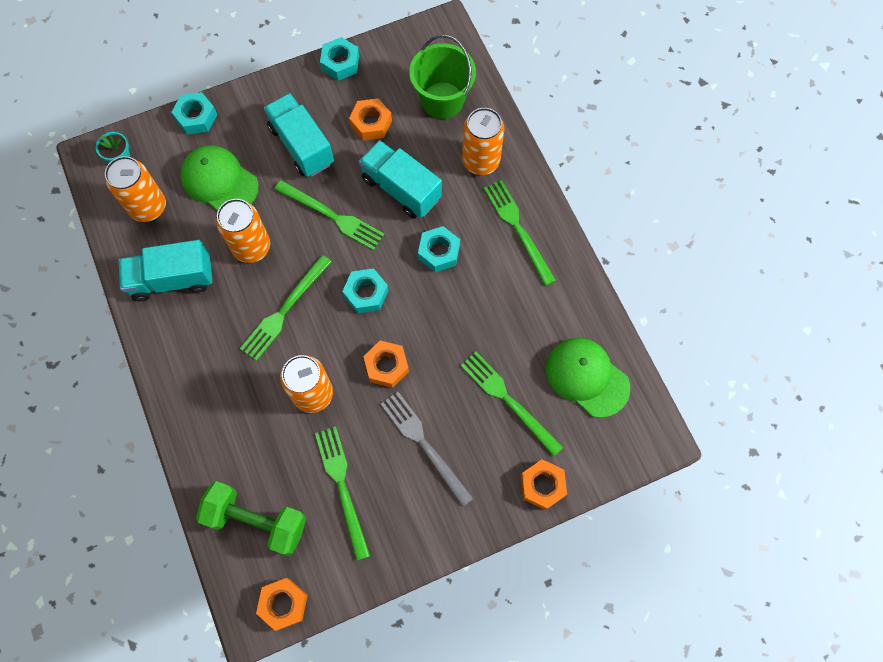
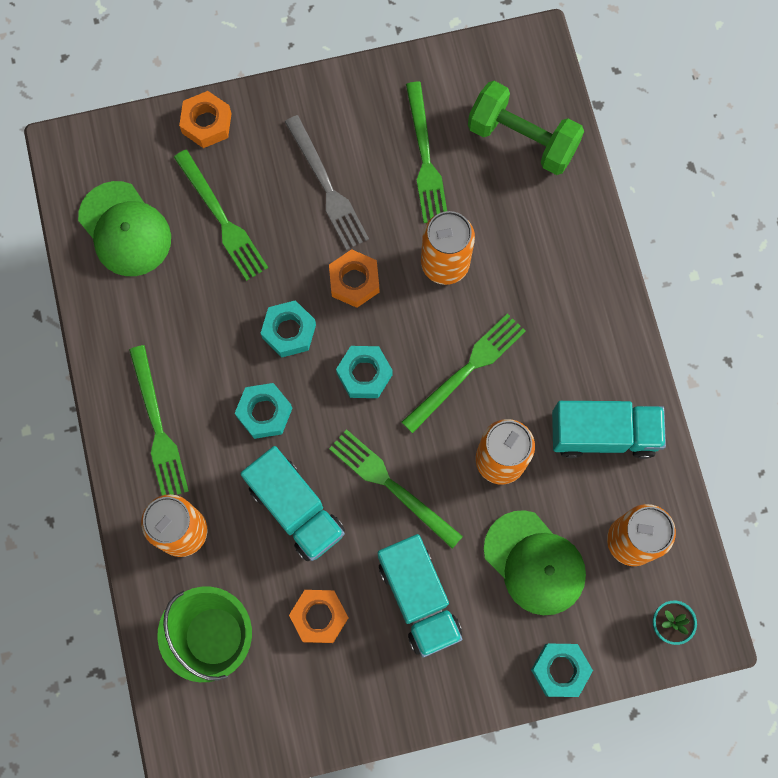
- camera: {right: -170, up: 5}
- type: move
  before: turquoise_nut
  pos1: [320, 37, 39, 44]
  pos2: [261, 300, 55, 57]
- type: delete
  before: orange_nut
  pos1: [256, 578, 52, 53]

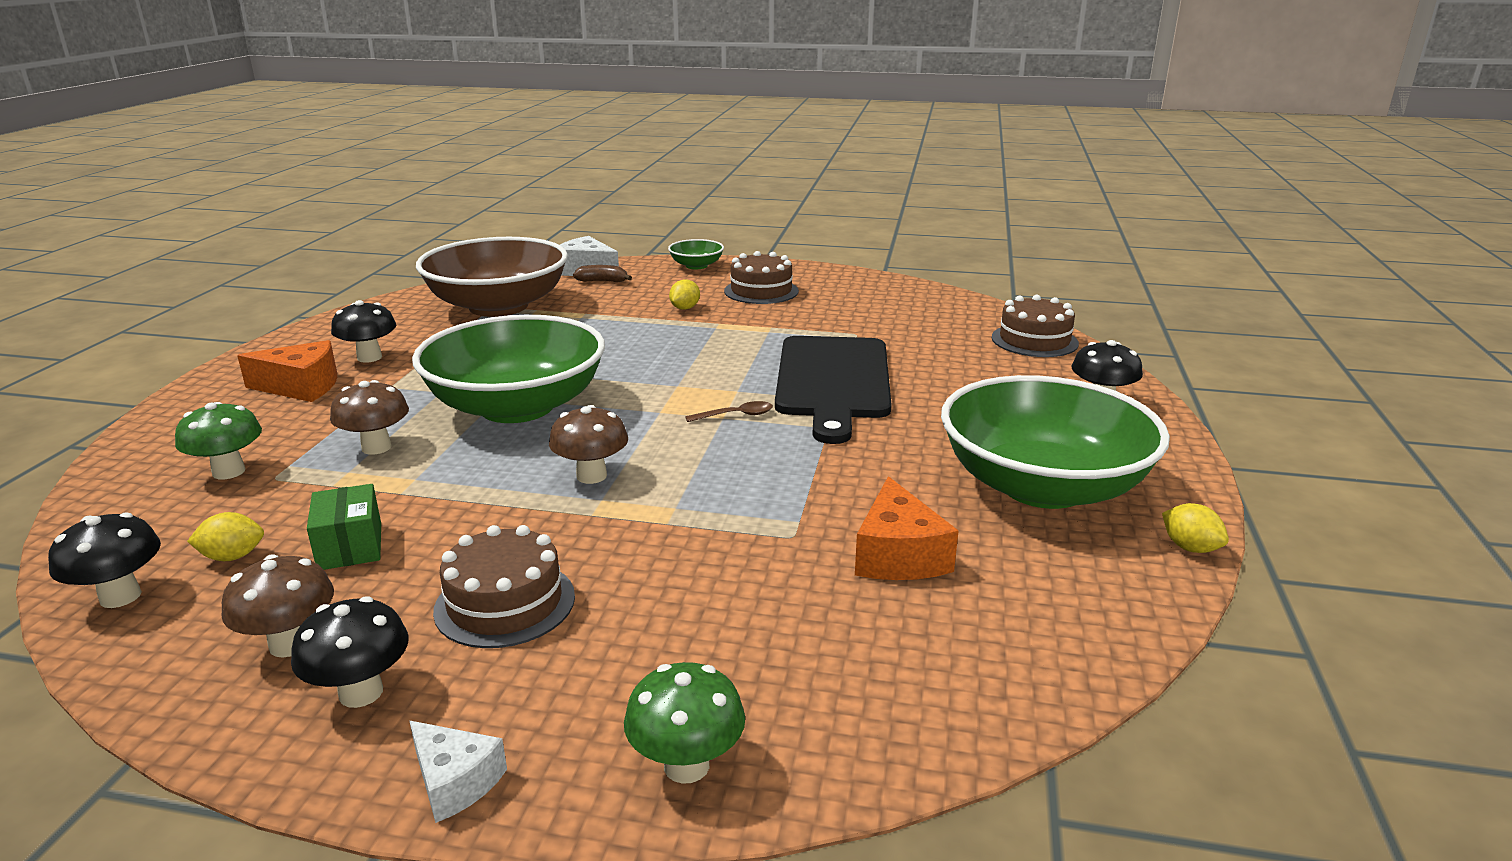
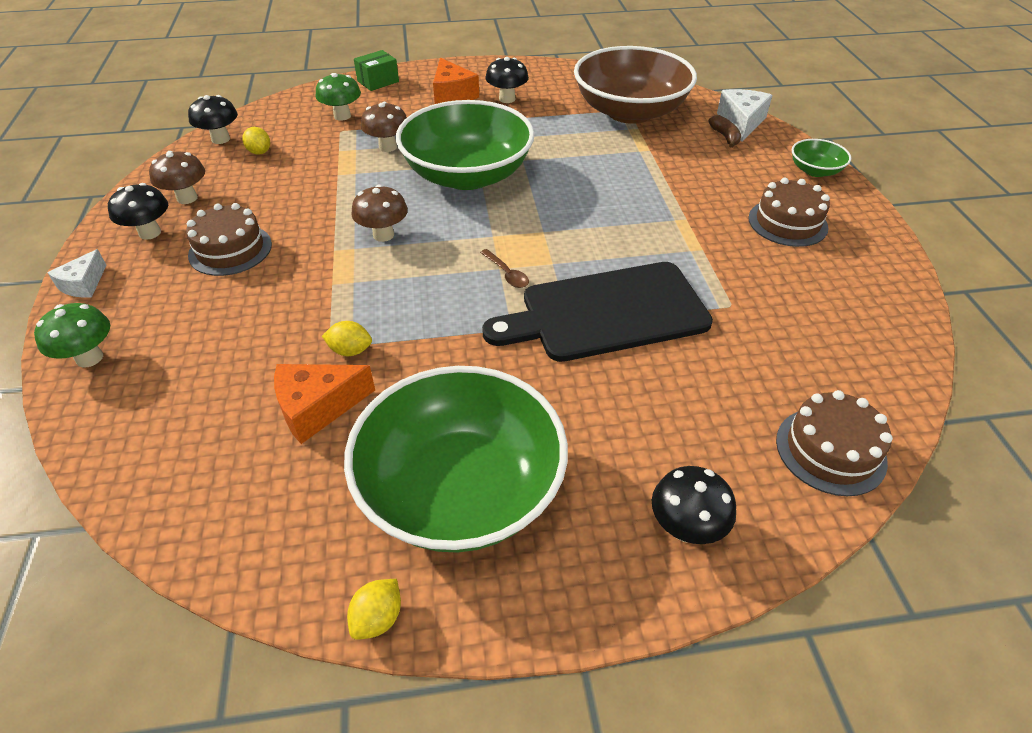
- camera: {right: 70, up: 20}
- type: move
  before: yellow_lemon
  pos1: [669, 280, 31, 30]
  pos2: [322, 321, 50, 35]
- type: move
  before: green_box
  pos1: [307, 484, 74, 86]
  pos2: [354, 50, 45, 41]

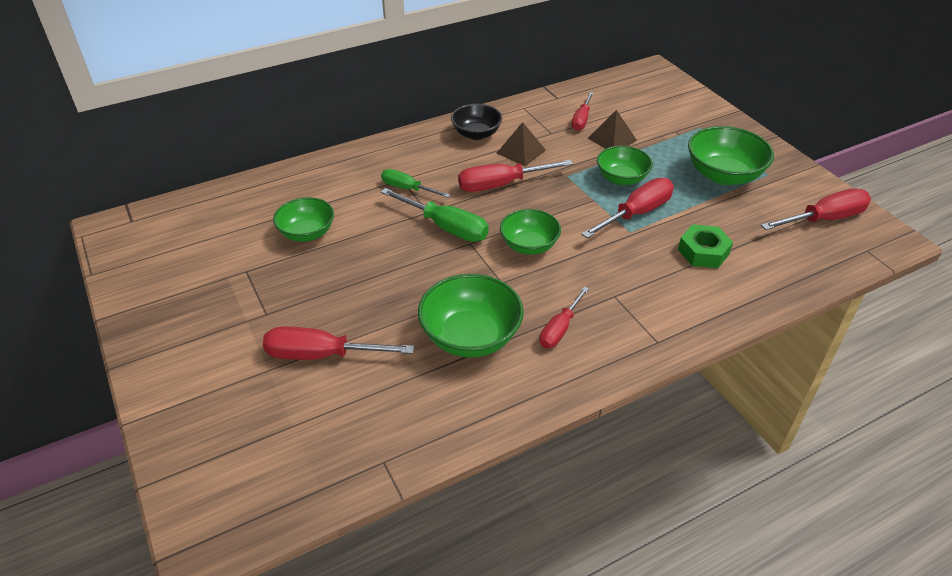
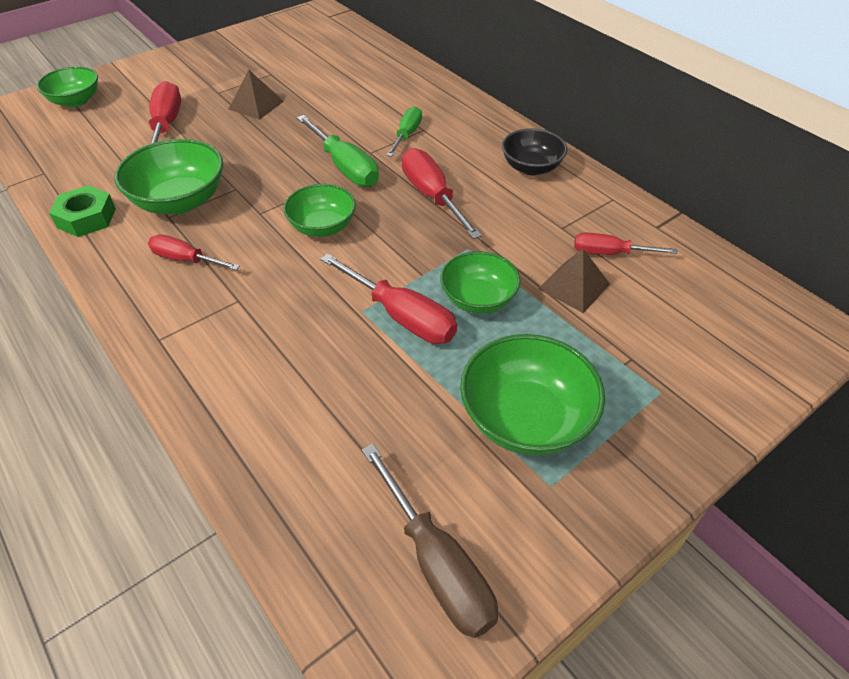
- camera: {right: 80, up: 5}
- type: move
  before: green_bowl
  pos1: [273, 197, 61, 45]
  pos2: [36, 66, 62, 41]
- type: move
  before: green_nut
  pos1: [678, 224, 55, 44]
  pos2: [49, 185, 67, 52]
- type: move
  before: brown_pyramid
  pos1: [497, 122, 49, 44]
  pos2: [229, 70, 55, 50]
- type: rotate
  before: green_screwdriver
  pos1: [381, 188, 108, 54]
  pos2: [297, 115, 82, 72]
  turn: -60
- type: recolor
  before: red_screwdriver
  after: brown_screwdriver
  pos1: [761, 189, 110, 41]
  pos2: [362, 444, 136, 194]

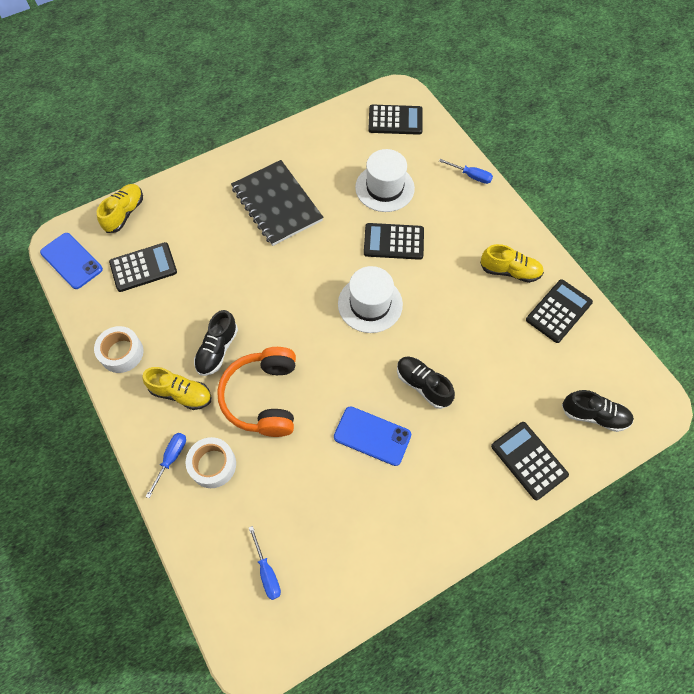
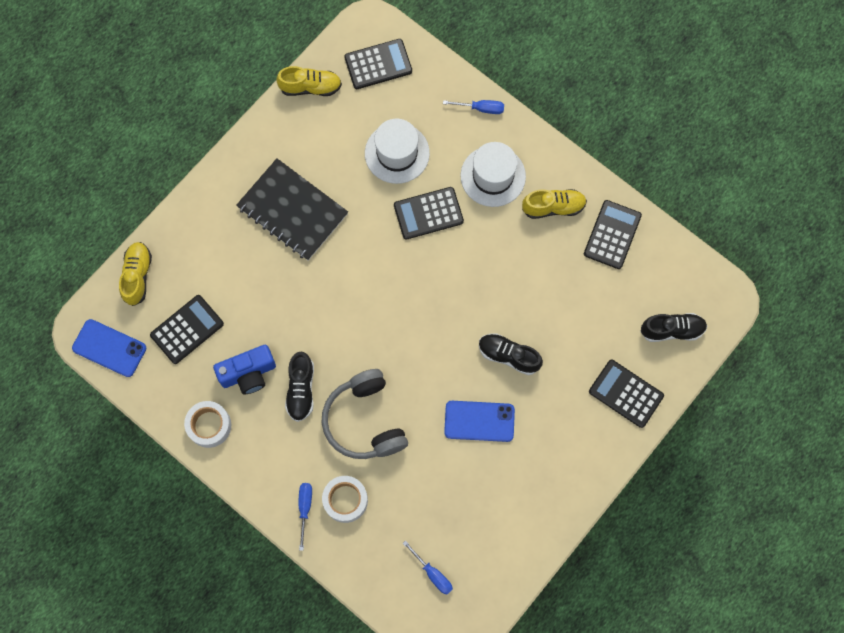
- camera: {right: -20, up: 10}
- type: insert
  after: blue_camera
  pos2: [213, 345, 63, 50]
- type: move
  before: yellow_shoe
  pos1: [142, 367, 70, 43]
  pos2: [276, 66, 66, 30]
- type: recolor
  before: orange_headphones
  after: grey_headphones
  pos1: [217, 347, 79, 90]
  pos2: [322, 369, 86, 90]
- type: move
  before: white_hat
  pos1: [338, 266, 65, 67]
  pos2: [460, 142, 66, 65]

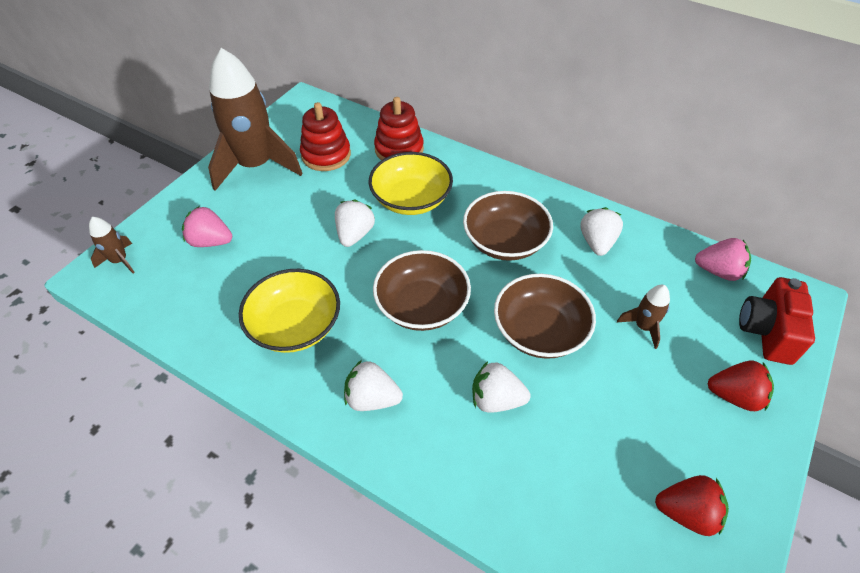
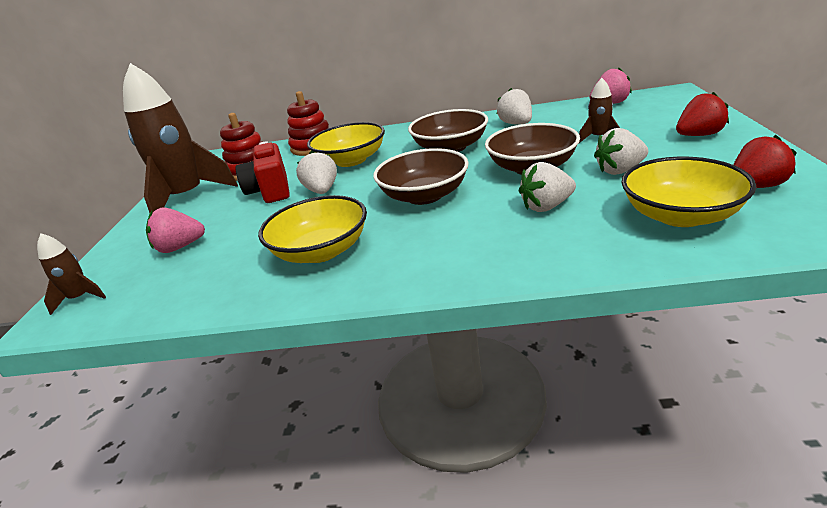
- camera: {right: -25, up: -20}
- type: move
  before: red_camera
  pos1: [739, 277, 76, 88]
  pos2: [235, 141, 55, 62]
- type: move
  before: white_strawberry
  pos1: [344, 360, 59, 51]
  pos2: [594, 128, 54, 47]
- type: insert
  after: yellow_bowl
  pos2: [621, 157, 135, 70]

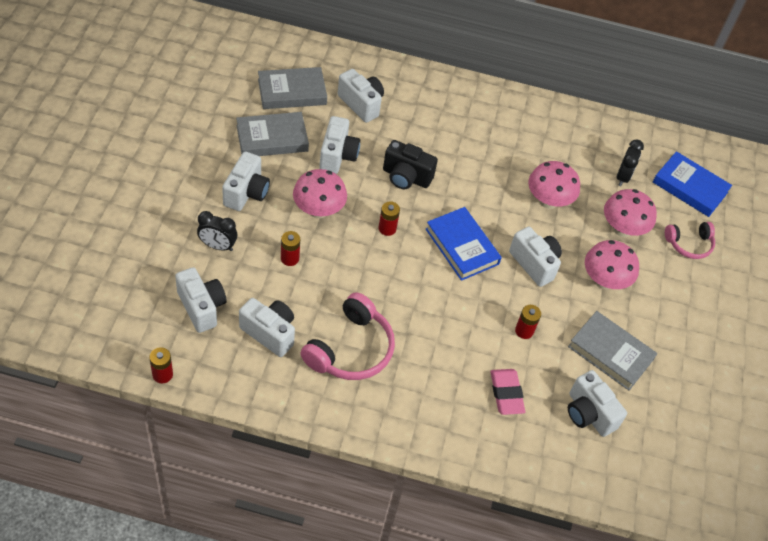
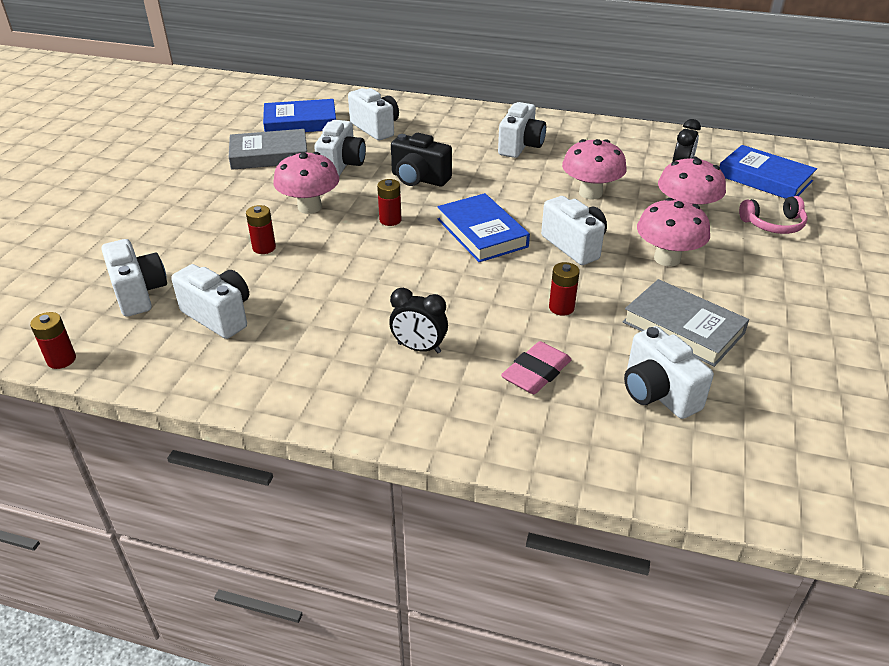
- camera: {right: 10, up: -15}
- type: recolor
  before: grey_book
  after: blue_book
  pos1: [258, 67, 69, 42]
  pos2: [263, 99, 73, 33]
- type: move
  before: black_clock
  pos1: [197, 211, 40, 40]
  pos2: [389, 288, 59, 65]
- type: move
  before: white_camera
  pos1: [222, 151, 48, 60]
  pos2: [498, 102, 48, 56]
- type: rotate
  before: pink_eraser
  pos1: [490, 369, 35, 46]
  pos2: [501, 341, 71, 53]
  turn: 45
- type: delete
  before: pink_headphones
  pos1: [300, 292, 95, 88]

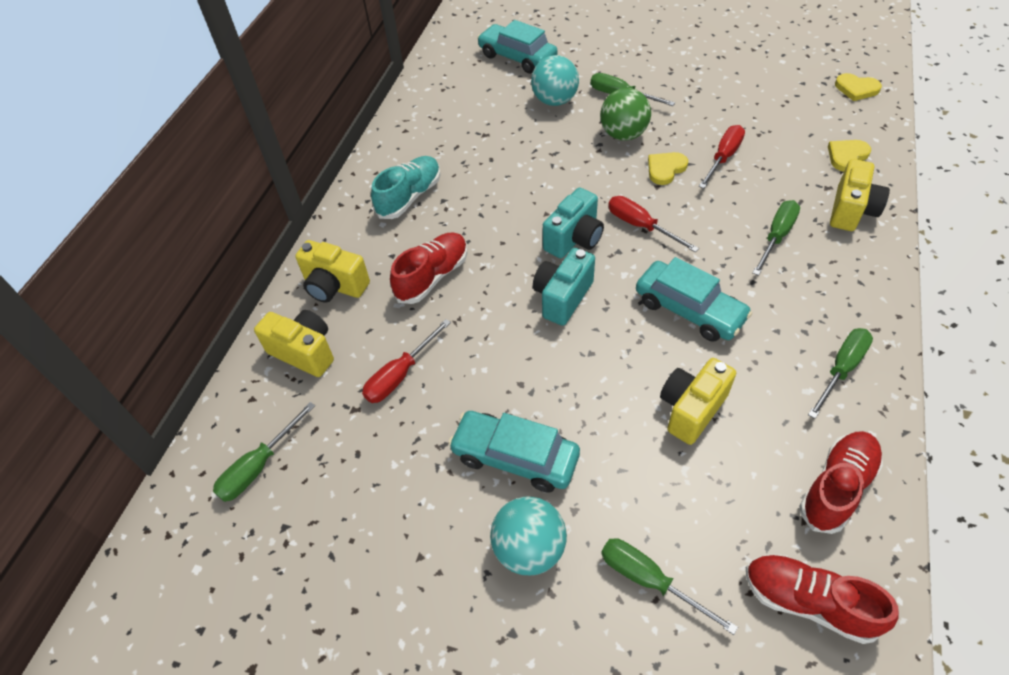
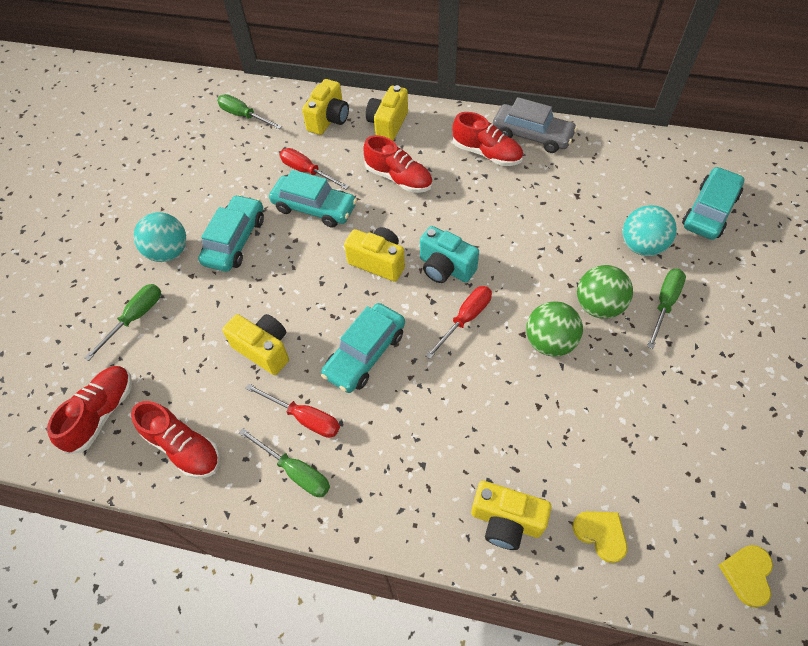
- camera: {right: 85, up: 5}
- type: move
  before: red_screwdriver
  pos1: [699, 125, 46, 63]
  pos2: [245, 384, 95, 54]
- type: insert
  after: turquoise_car
  pos2: [269, 170, 88, 58]
- type: recolor
  before: turquoise_camera
  after: yellow_camera
  pos1: [533, 248, 62, 78]
  pos2: [344, 227, 61, 55]
- type: recolor
  before: turquoise_shoe
  after: red_shoe
  pos1: [371, 156, 70, 63]
  pos2: [453, 112, 70, 54]
- type: insert
  after: grey_car
  pos2: [493, 97, 84, 56]
- type: replace
  before: yellow_heart
  after: green_ball
  pos1: [648, 152, 40, 33]
  pos2: [526, 301, 57, 56]
- type: delete
  before: green_screwdriver
  pos1: [753, 200, 47, 76]

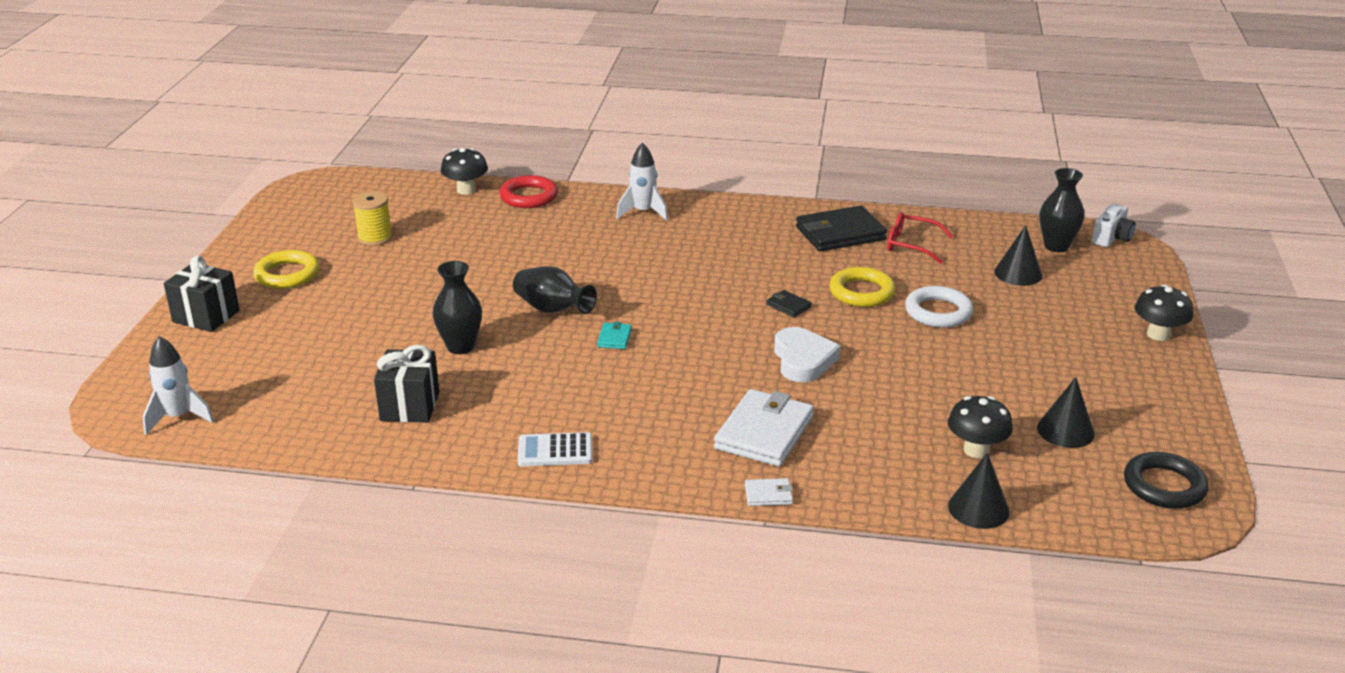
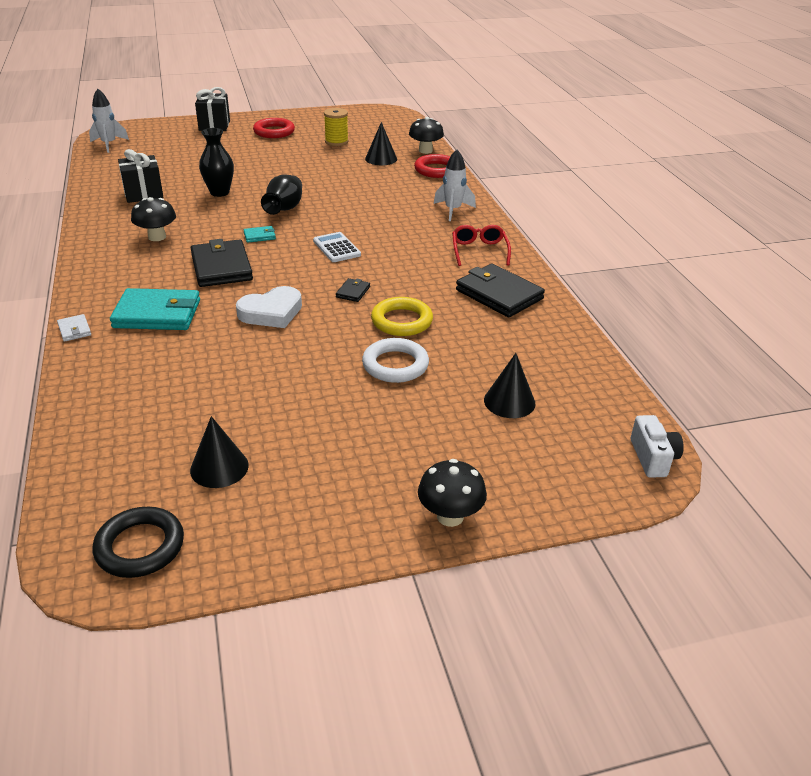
- camera: {right: 65, up: 5}
- type: recolor
  before: white_wallet
  after: turquoise_wallet
  pos1: [714, 389, 100, 78]
  pos2: [110, 288, 90, 42]
- type: move
  before: black_mushroom
  pos1: [948, 396, 65, 62]
  pos2: [131, 197, 45, 44]
- type: insert
  after: black_wallet
  pos2: [191, 239, 62, 48]
- type: recolor
  before: yellow_ring
  after: red_ring
  pos1: [253, 250, 67, 39]
  pos2: [253, 118, 42, 20]
- type: move
  before: white_calculator
  pos1: [518, 432, 74, 34]
  pos2: [313, 232, 48, 30]
- type: move
  before: black_cone
  pos1: [948, 453, 62, 76]
  pos2: [365, 122, 32, 43]
- type: move
  before: red_glasses
  pos1: [887, 212, 67, 52]
  pos2: [452, 225, 59, 41]
- type: rotate
  before: white_camera
  pos1: [1092, 204, 43, 43]
  pos2: [631, 415, 53, 63]
  turn: -105
- type: delete
  before: black_vase
  pos1: [1040, 168, 44, 84]

